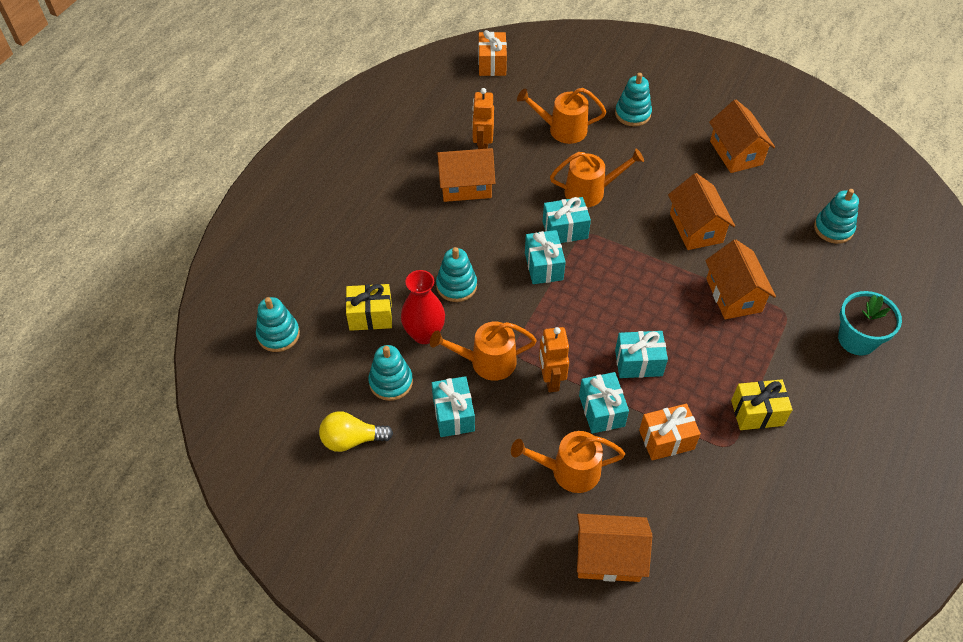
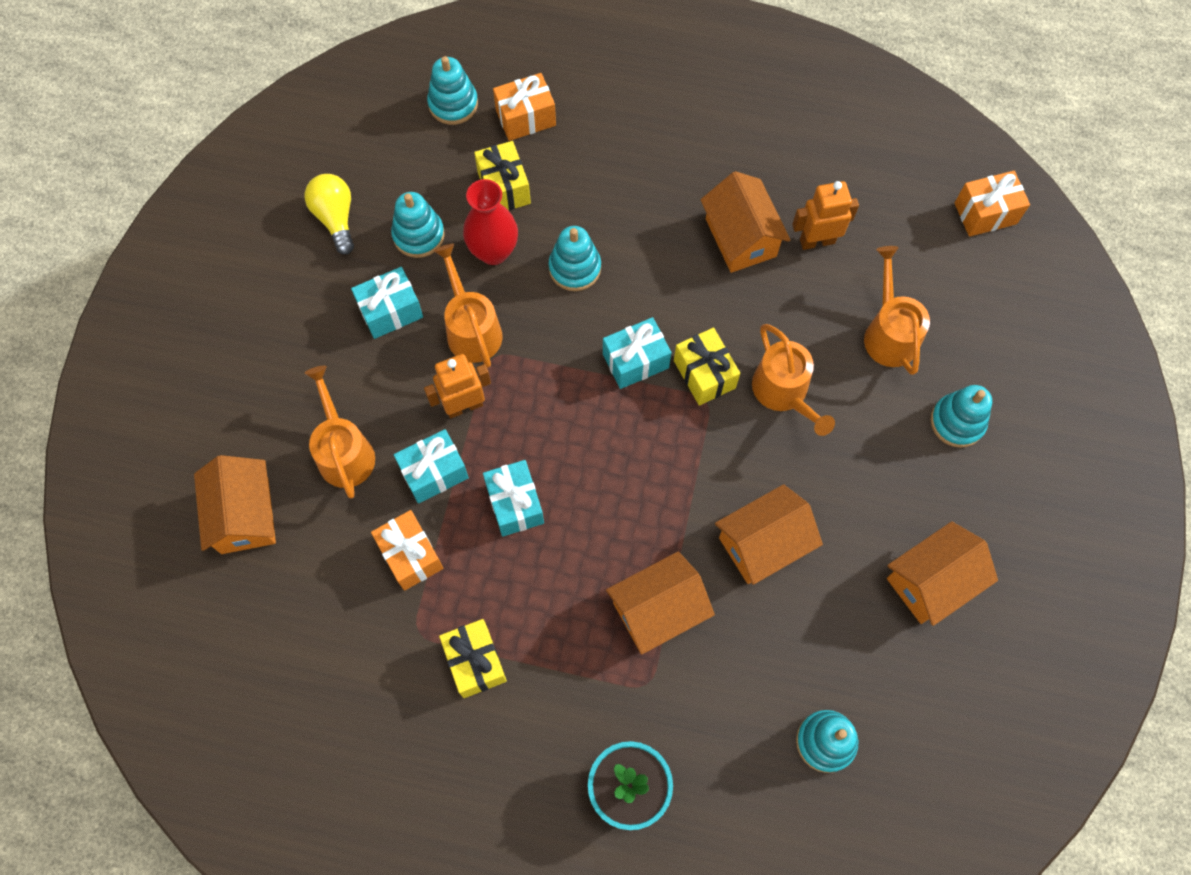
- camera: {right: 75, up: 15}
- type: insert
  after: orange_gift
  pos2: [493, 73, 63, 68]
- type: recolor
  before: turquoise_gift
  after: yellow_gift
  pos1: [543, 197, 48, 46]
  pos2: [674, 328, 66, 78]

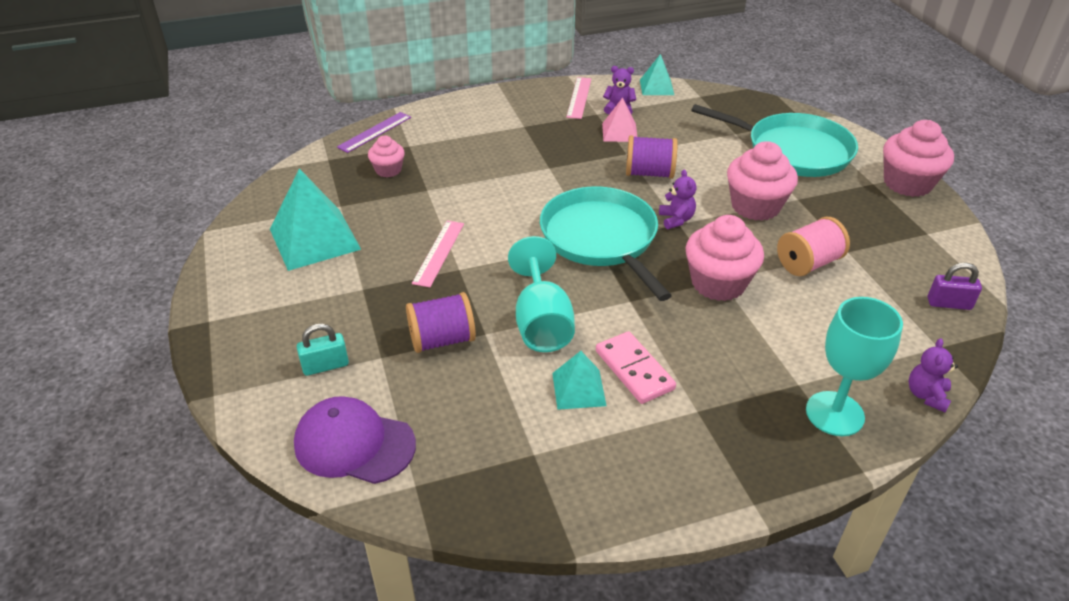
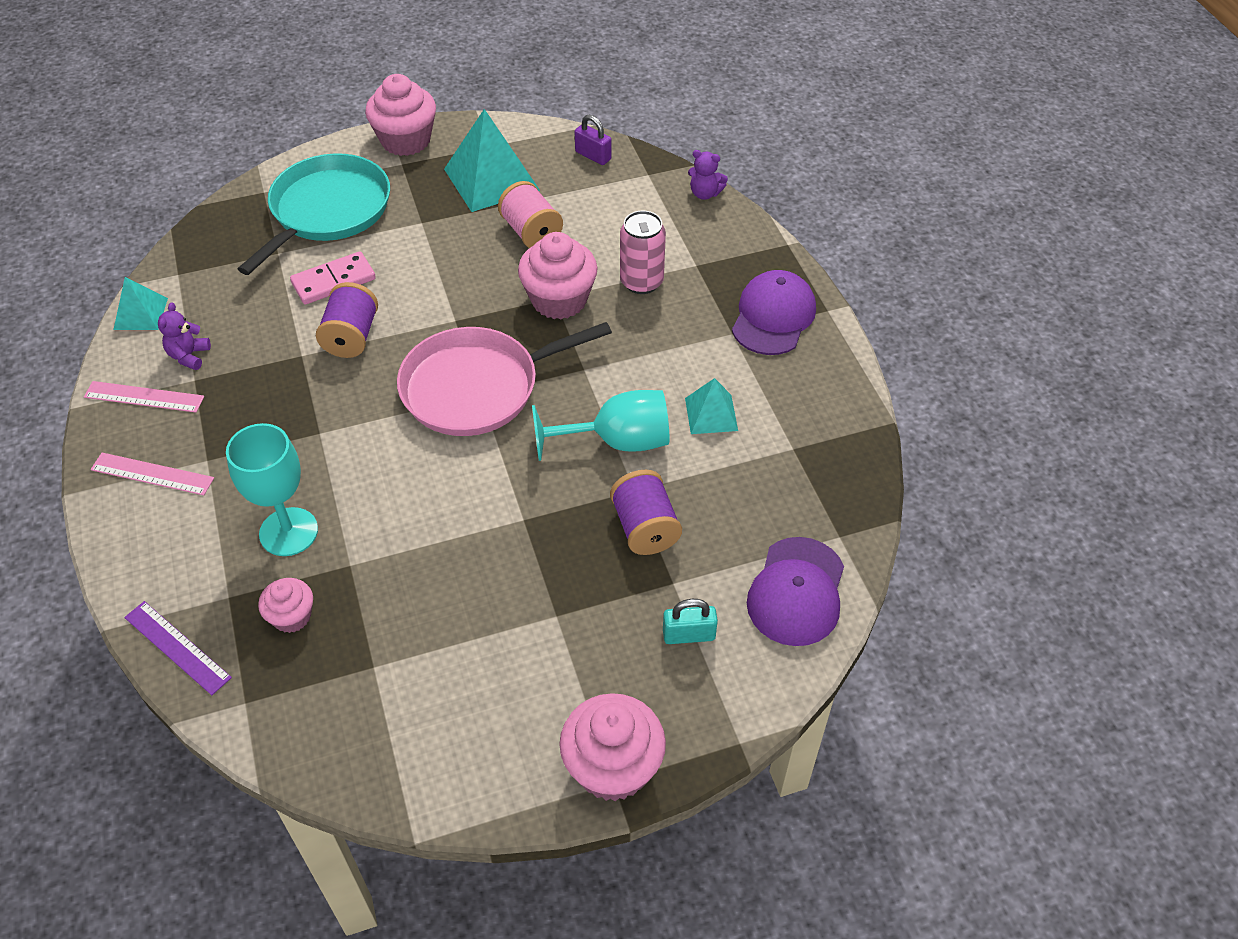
- camera: {right: -90, up: 10}
- type: move
  before: pink_ruler
  pos1: [412, 221, 52, 66]
  pos2: [91, 453, 123, 42]
- type: move
  before: turquoise_goblet
  pos1: [806, 297, 97, 139]
  pos2: [226, 423, 92, 133]
- type: move
  before: pink_domino
  pos1: [596, 331, 80, 73]
  pos2: [290, 251, 86, 54]
- type: recolor
  before: turquoise_pan
  after: pink_pan
  pos1: [540, 186, 132, 115]
  pos2: [397, 322, 215, 114]
- type: move
  before: turquoise_pyramid
  pos1: [270, 168, 91, 103]
  pos2: [444, 109, 96, 103]
- type: move
  before: pink_cupcake
  pos1: [727, 141, 71, 80]
  pos2: [559, 693, 107, 108]
- type: rotate
  before: purple_padlock
  pos1: [928, 263, 54, 47]
  pos2: [575, 115, 37, 50]
  turn: -60
- type: insert
  after: pink_can
  pos2: [620, 211, 46, 83]
- type: rotate
  before: turquoise_padlock
  pos1: [297, 323, 52, 53]
  pos2: [663, 599, 55, 45]
  turn: -75
- type: insert
  after: purple_cap
  pos2: [732, 270, 84, 85]
- type: delete
  before: pink_pyramid
  pos1: [602, 97, 35, 45]
- type: delete
  before: purple_teddy_bear
  pos1: [659, 169, 38, 60]

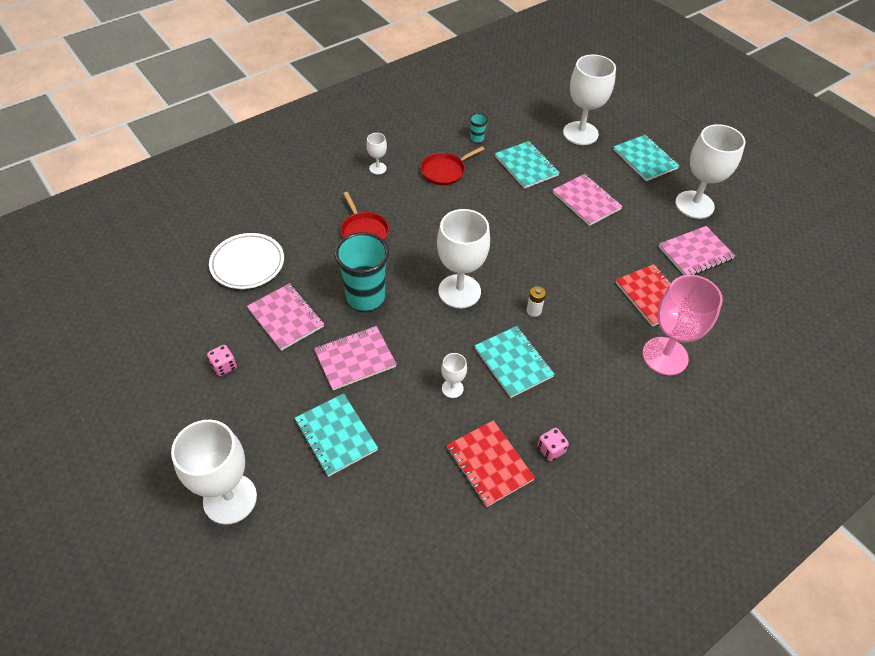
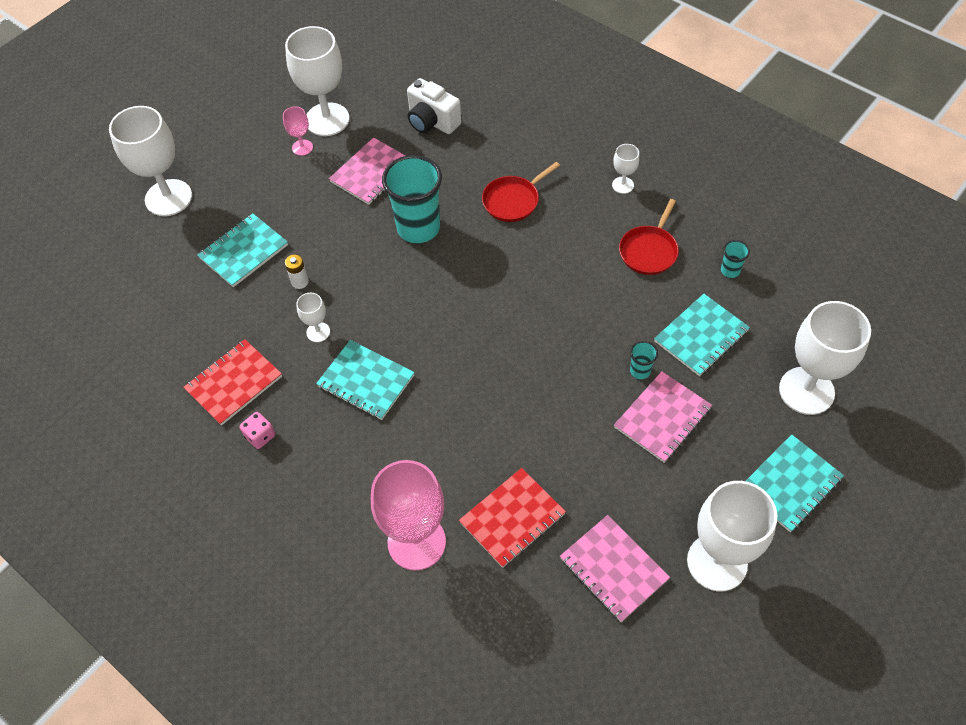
- camera: {right: 80, up: 5}
- type: replace
  before: pink_dice
  after: pink_goblet
  pos1: [207, 345, 30, 31]
  pos2: [283, 106, 30, 50]
- type: move
  before: white_goblet
  pos1: [437, 209, 53, 99]
  pos2: [285, 26, 65, 110]
- type: move
  before: white_battery
  pos1: [526, 286, 20, 31]
  pos2: [285, 255, 24, 34]
- type: rotate
  before: turquoise_notebook
  pos1: [474, 326, 81, 72]
  pos2: [316, 340, 99, 80]
  turn: 75
- type: replace
  before: white_plate
  after: white_camera
  pos1: [209, 233, 75, 56]
  pos2: [407, 78, 54, 56]
- type: rotate
  before: red_pan
  pos1: [420, 146, 64, 39]
  pos2: [619, 199, 60, 76]
  turn: -105
- type: insert
  after: turquoise_cup
  pos2: [630, 341, 28, 38]
- type: delete
  before: pink_notebook
  pos1: [314, 326, 83, 64]

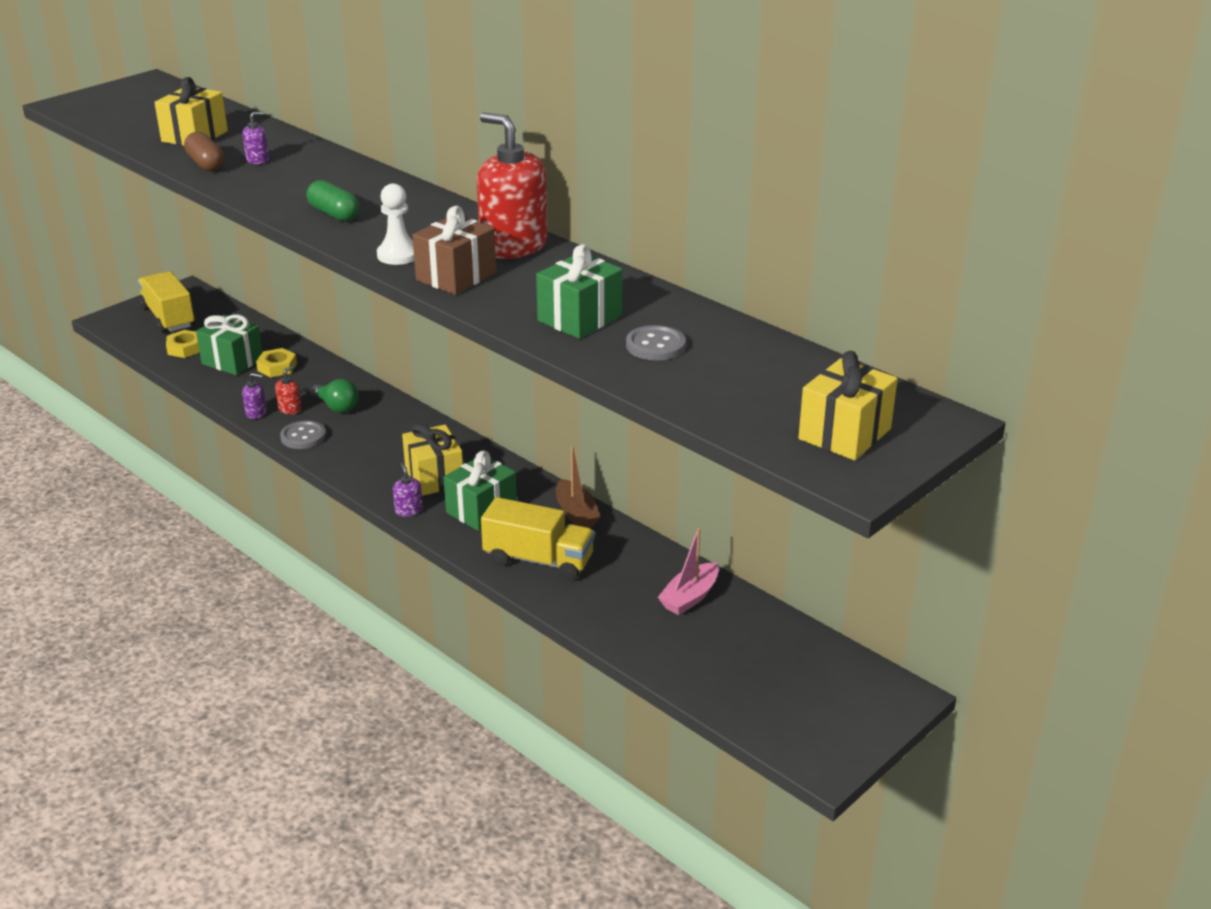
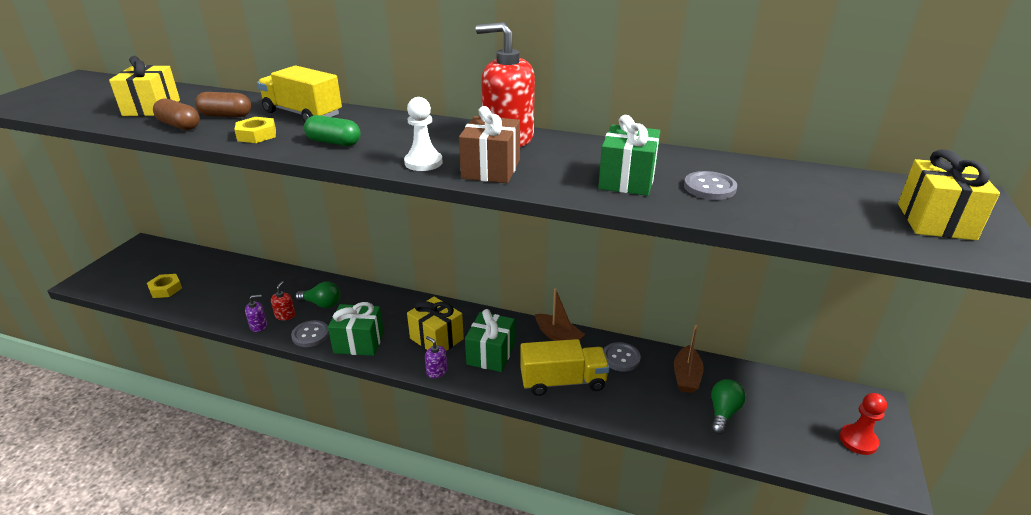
- camera: {right: -25, up: 0}
- type: replace
  before: purple_soap_dispenser
  after: brown_capsule
  pos1: [242, 111, 27, 53]
  pos2: [195, 92, 56, 25]
- type: move
  before: yellow_nut
  pos1: [256, 348, 41, 29]
  pos2: [234, 117, 42, 26]
- type: move
  before: yellow_truck
  pos1: [137, 271, 58, 62]
  pos2: [257, 65, 85, 57]
- type: move
  before: green_gift
  pos1: [196, 315, 67, 60]
  pos2: [328, 302, 56, 54]
- type: insert
  after: grey_button
  pos2: [604, 342, 37, 30]
- type: recolor
  before: pink_boat
  after: brown_boat
  pos1: [658, 528, 61, 87]
  pos2: [674, 325, 30, 68]
- type: insert
  after: green_light_bulb
  pos2: [711, 379, 35, 56]
- type: insert
  after: red_pawn
  pos2: [839, 393, 48, 62]

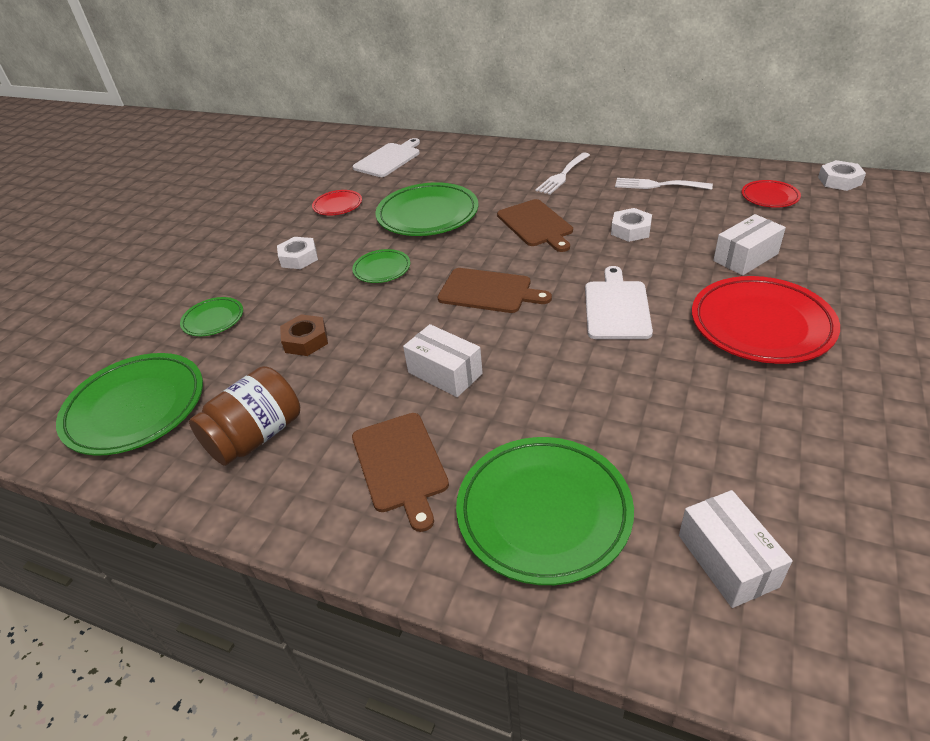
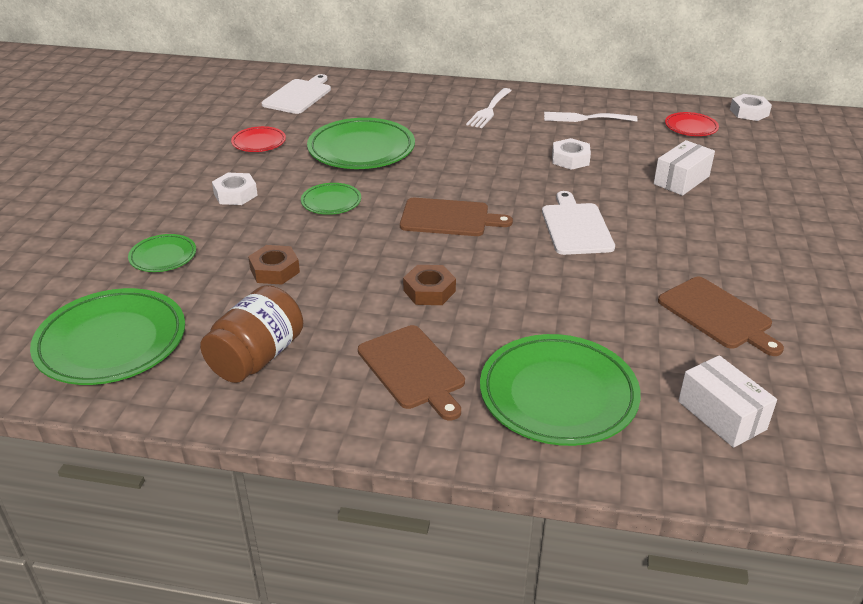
- camera: {right: -15, up: -5}
- type: replace
  before: white_box
  after: brown_nut
  pos1: [403, 324, 80, 73]
  pos2: [403, 265, 53, 40]
- type: move
  before: brown_cutting_board
  pos1: [497, 199, 76, 53]
  pos2: [658, 277, 126, 79]
- type: delete
  before: red_plate
  pos1: [692, 276, 148, 88]

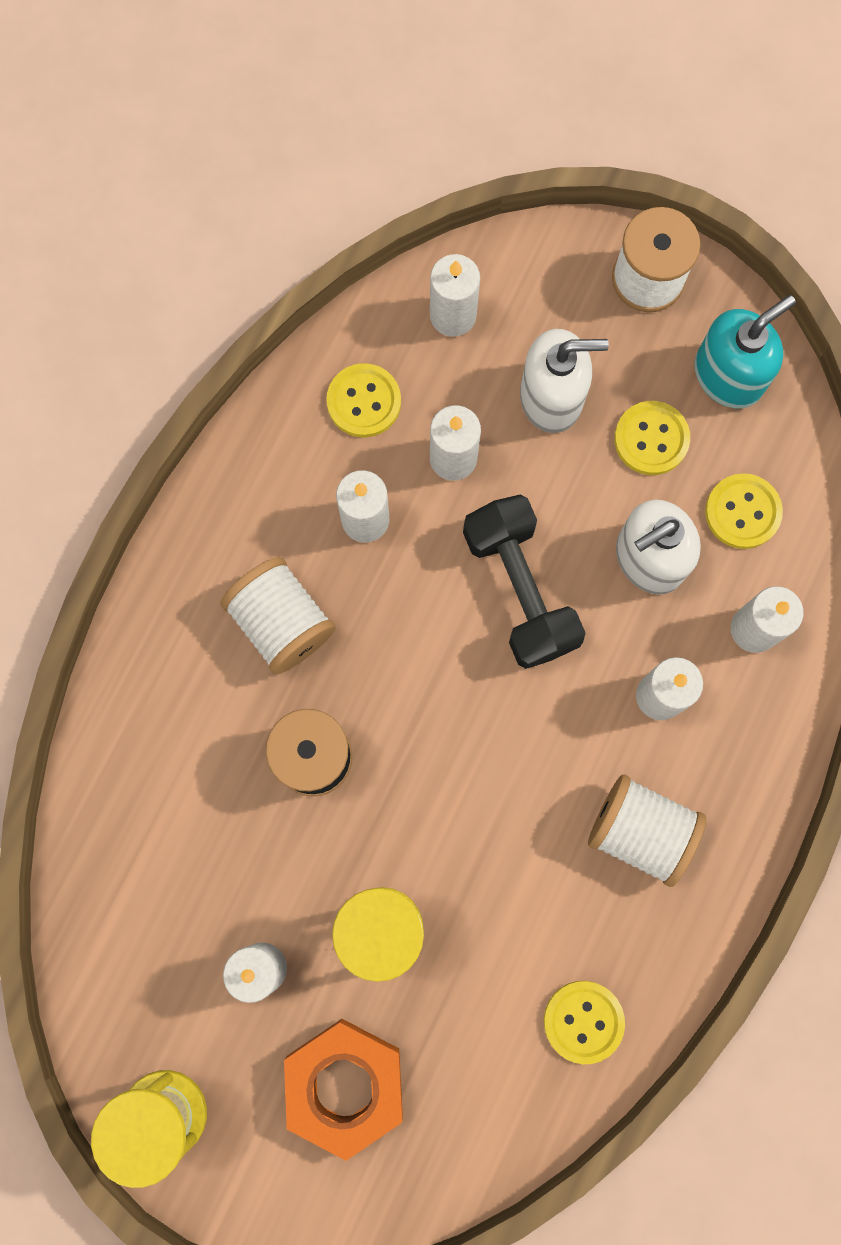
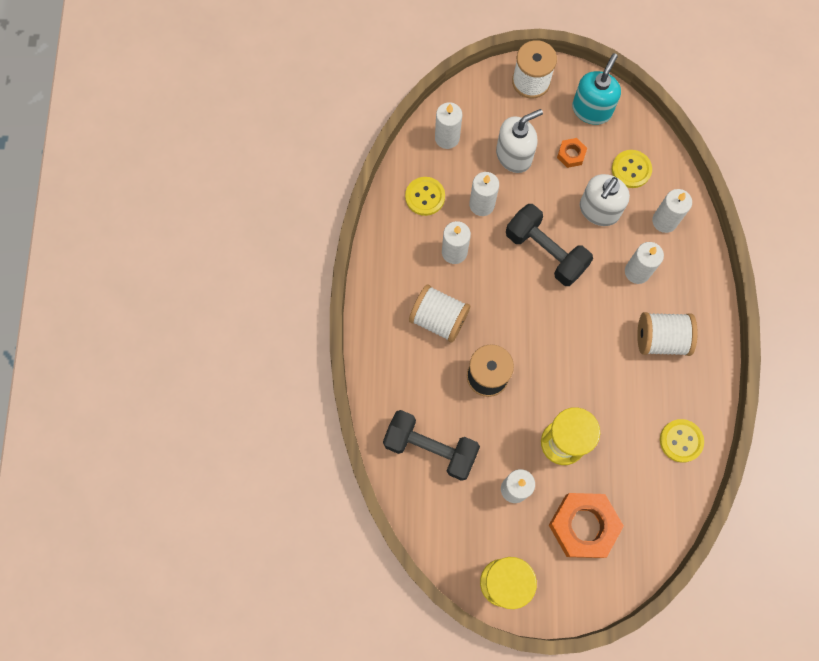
- camera: {right: -25, up: -5}
- type: insert
  after: black_dumbbell
  pos2: [383, 410, 97, 71]
- type: replace
  before: yellow_button
  after: orange_nut
  pos1: [614, 401, 76, 74]
  pos2: [557, 138, 30, 30]

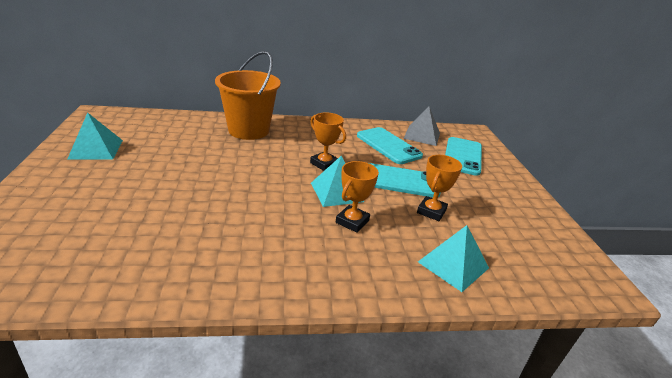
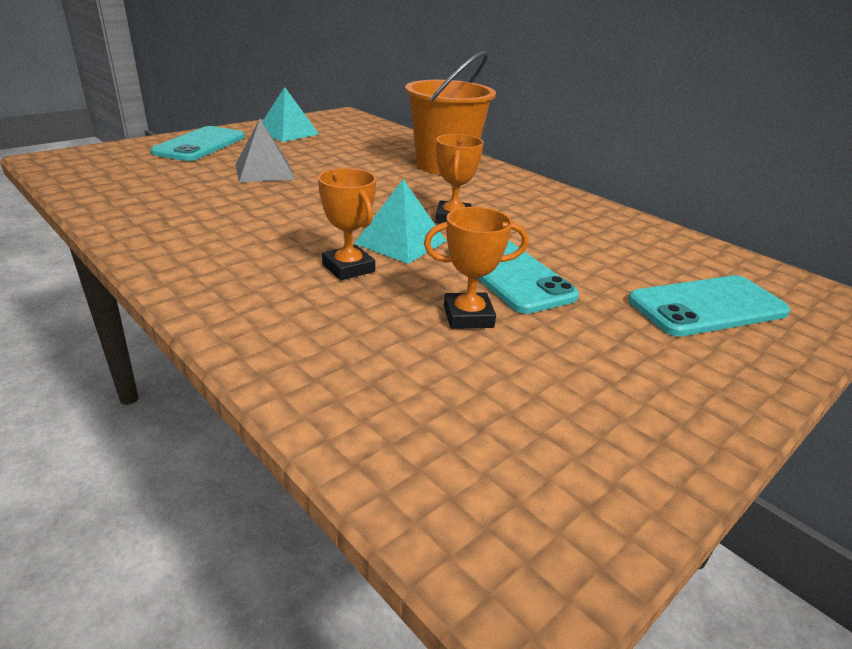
- camera: {right: 55, up: 0}
- type: move
  before: turquoise_phone
  pos1: [357, 127, 66, 37]
  pos2: [151, 126, 94, 35]
- type: move
  before: grey_pyramid
  pos1: [403, 106, 37, 40]
  pos2: [235, 119, 60, 64]
- type: rotate
  before: orange_trophy
  pos1: [336, 161, 43, 72]
  pos2: [318, 168, 58, 113]
  turn: 60
- type: delete
  before: turquoise_pyramid
  pos1: [418, 225, 71, 67]

